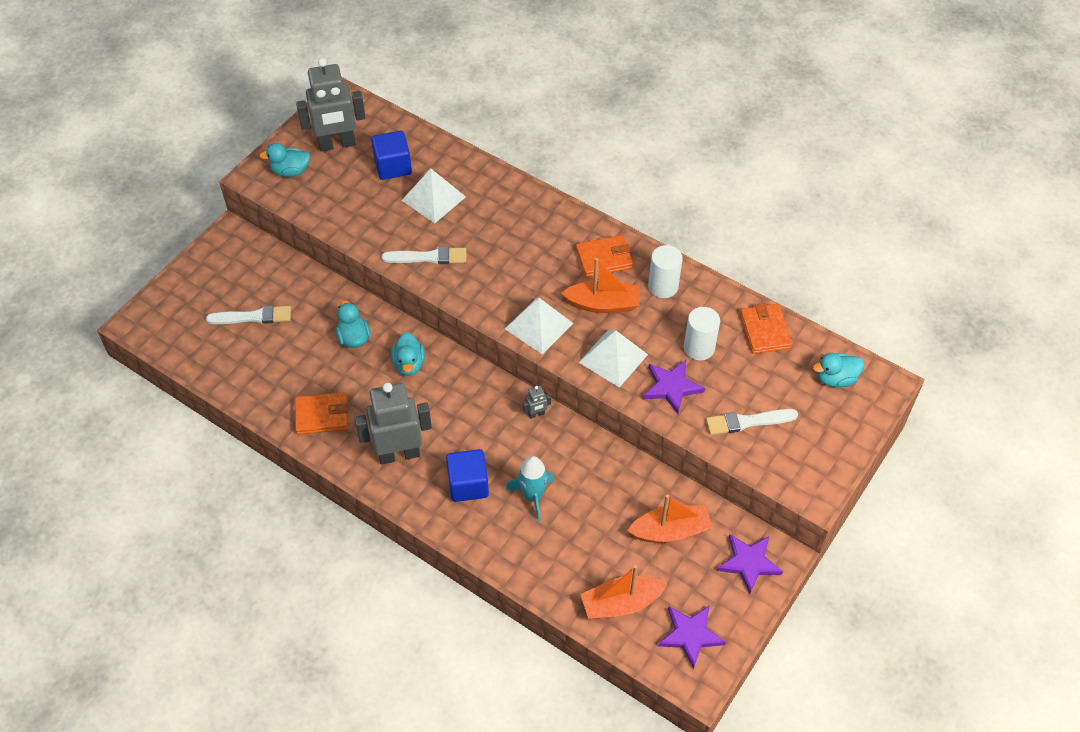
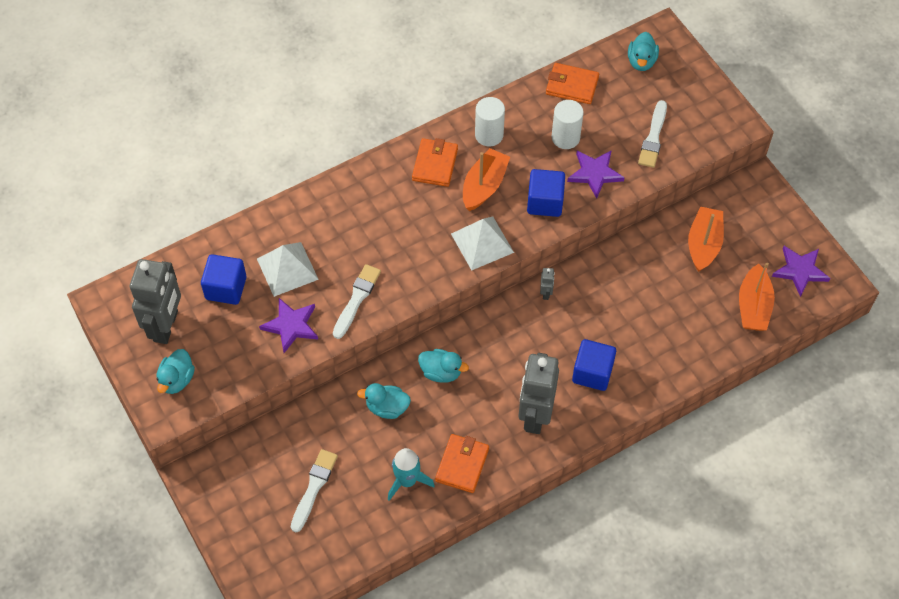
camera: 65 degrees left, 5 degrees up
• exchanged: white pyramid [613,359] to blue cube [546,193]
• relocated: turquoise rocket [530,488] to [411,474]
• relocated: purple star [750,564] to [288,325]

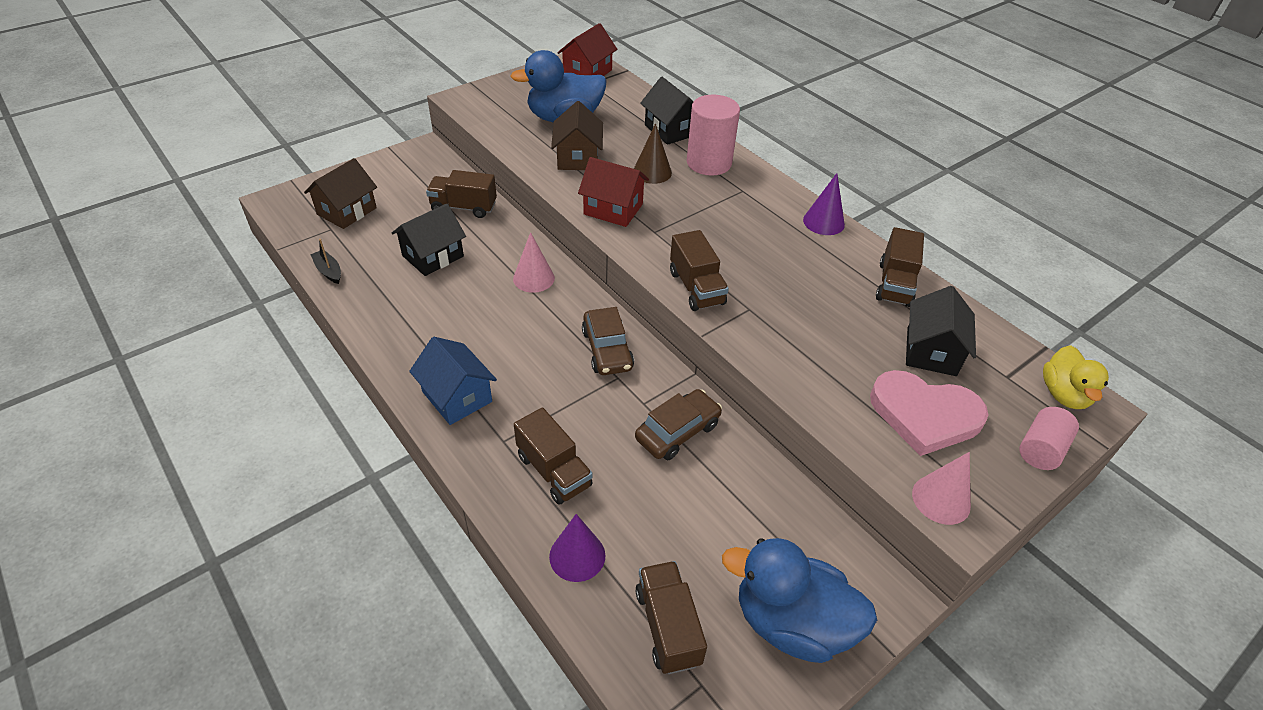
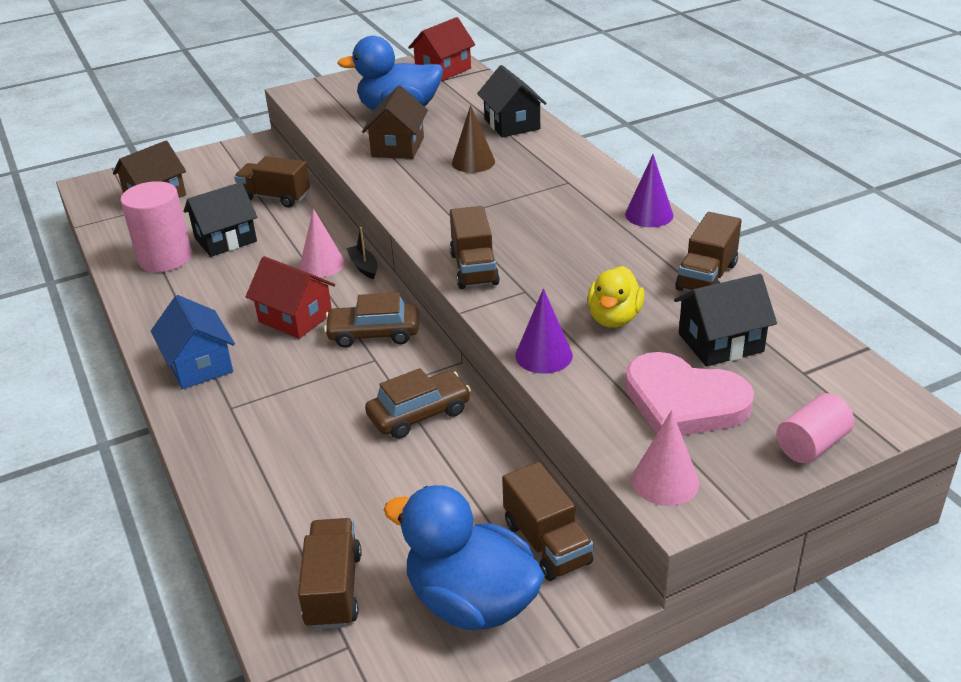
camera: 15 degrees right, 10 degrees down
• relocated: pink cylinder [713,135] to [156,226]
• relocated: red house [613,192] to [290,297]
• relocated: black boat [325,261] to [361,253]
• spun: black house [941,331] = [725,320] 45 degrees clockwise
• spun: brown car [608,341] = [371,320] 90 degrees clockwise
• relocated: yellow duck [1076,377] to [616,297]
• relocated: brown truck [553,456] to [547,521]
• relocated: purple cone [577,548] to [544,331]

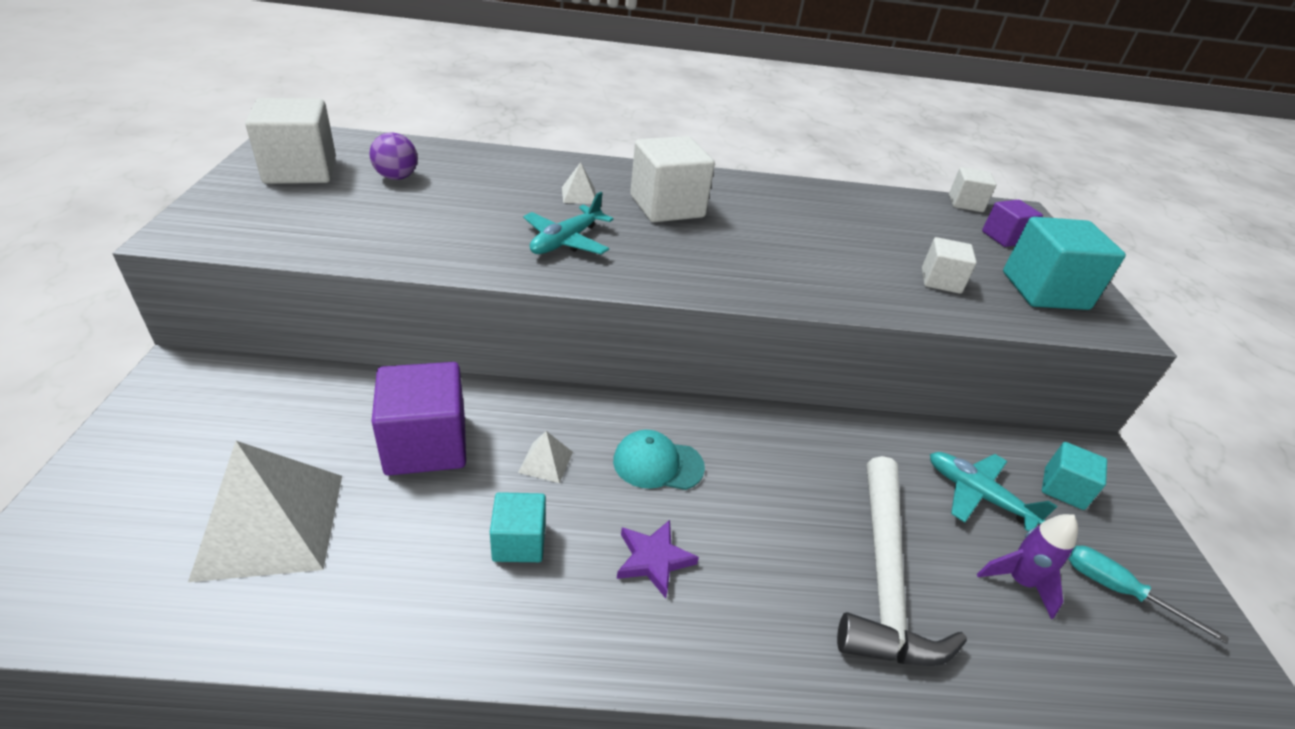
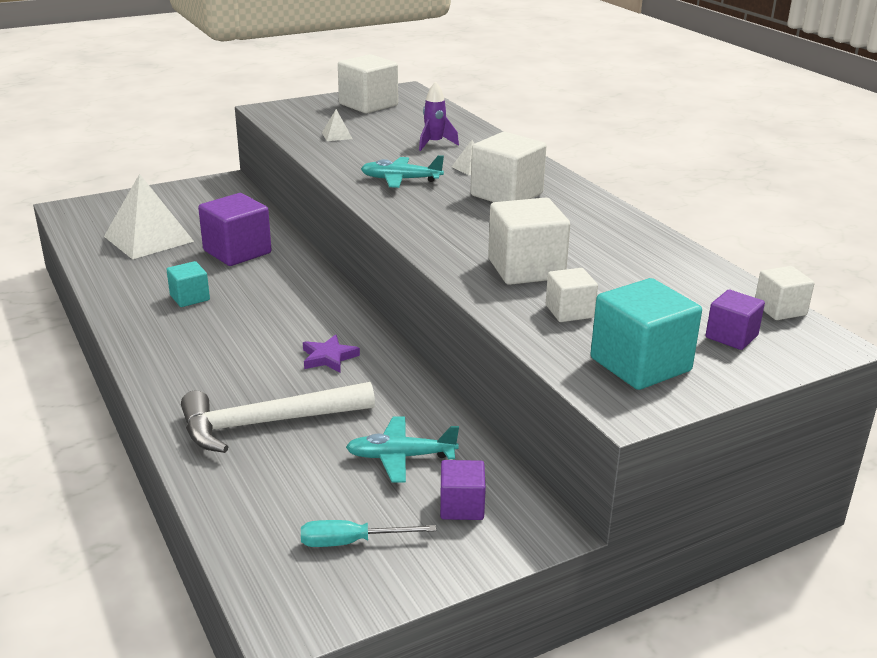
camera: 65 degrees right, 10 degrees down
• missing: purple ball [393,156]
• missing: turquoise cap [659,460]
• relocated: white pyramid [545,457] to [337,125]
• colour: turquoise cube [1074,476] to purple cube [463,490]
• spun: turquoise plane [993,491] = [402,449] 105 degrees counterclockwise
• relocated: purple rocket [1027,566] to [439,116]
• relocated: purple star [658,559] to [331,353]
• spun: turquoise screwdriver [1148,595] = [368,533] 105 degrees counterclockwise
• appeared: white cube [529,241]

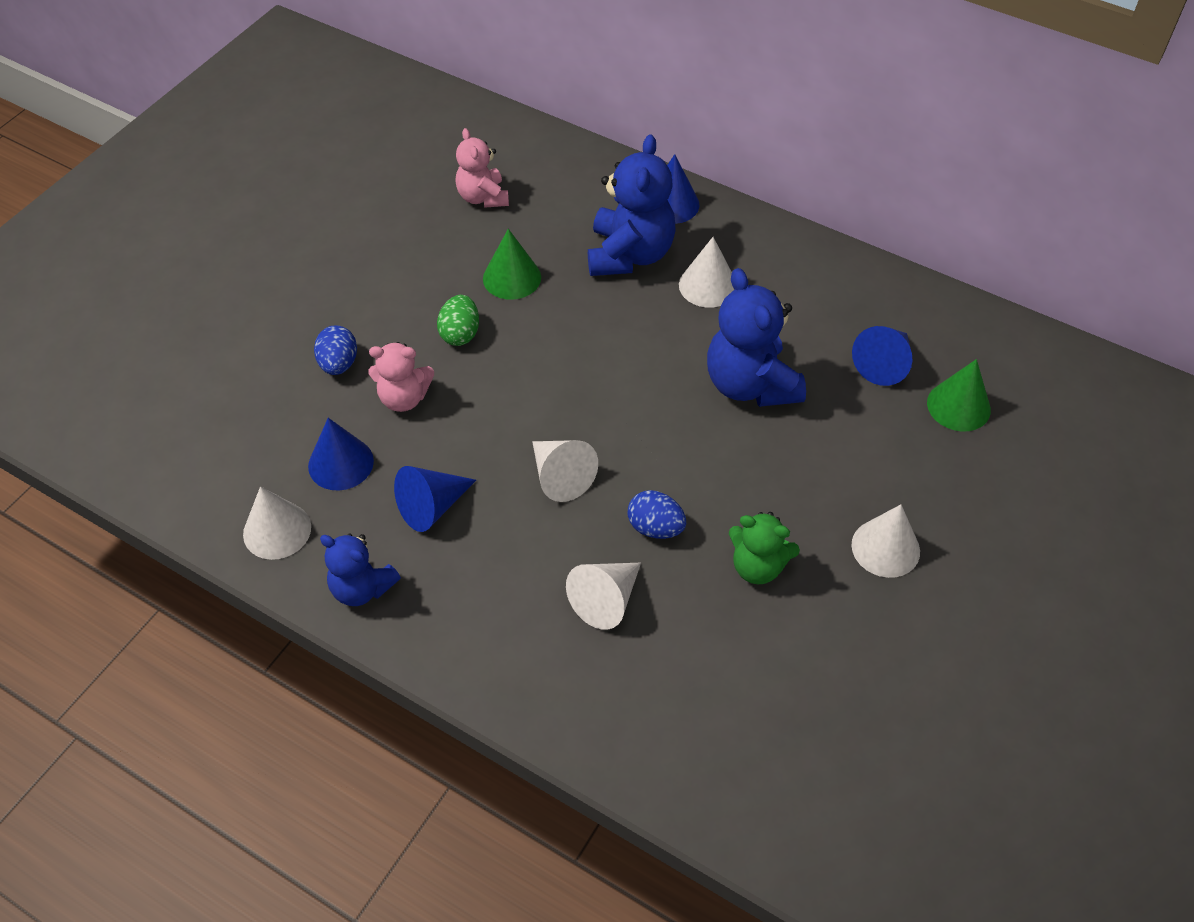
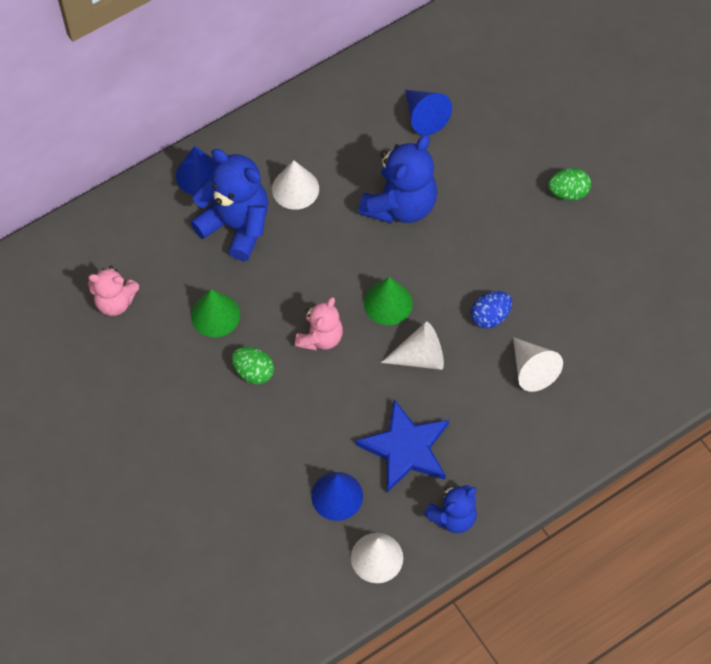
camera: 65 degrees left, 10 degrees up
• spun: blue teddy bear [756,337] = [397,179] 60 degrees counterclockwise
• missing: blue egg [335,350]
• relocated: pink teddy bear [401,377] to [319,323]
• relocated: green cone [959,395] to [388,301]
• exchanged: blue cone [435,499] to blue star [402,445]
• exchanged: white cone [885,541] to green egg [569,184]
• missing: green teddy bear [764,548]

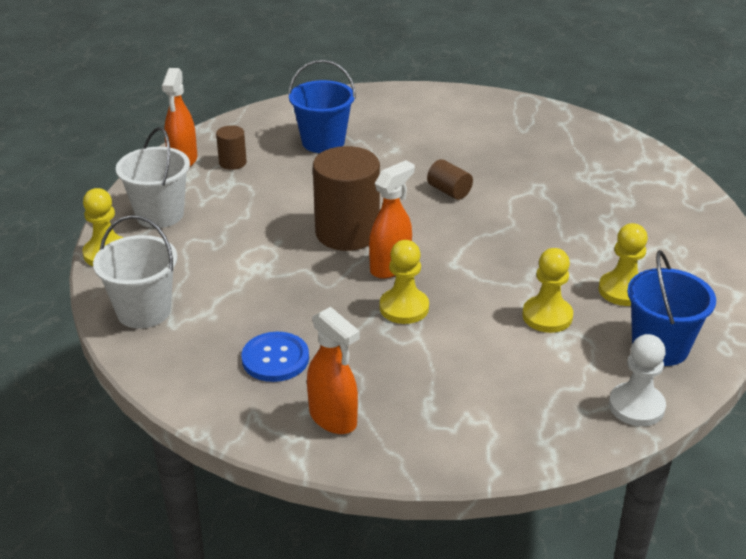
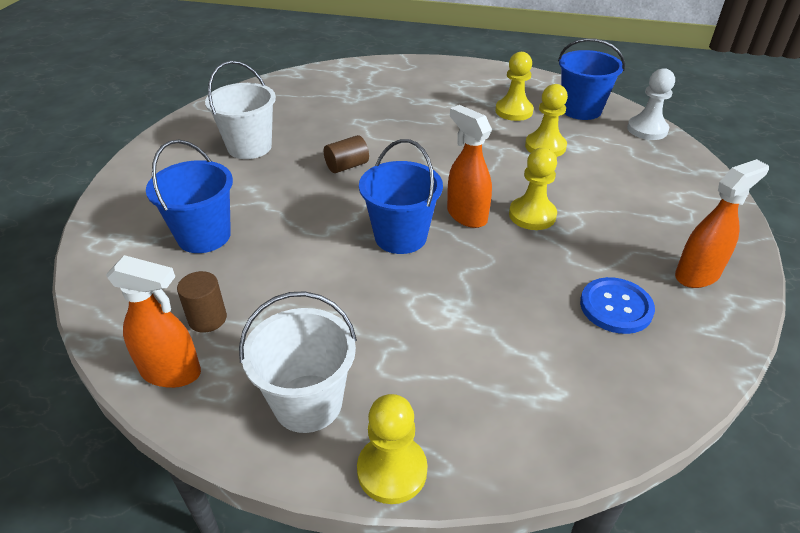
camera: 80 degrees left, 5 degrees up
• exchanged: brown cylinder [346,198] to blue bucket [401,196]
• relocated: white bucket [135,272] to [240,110]

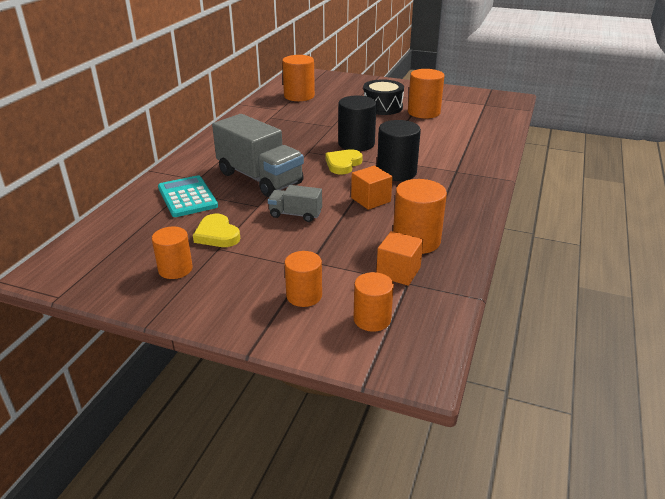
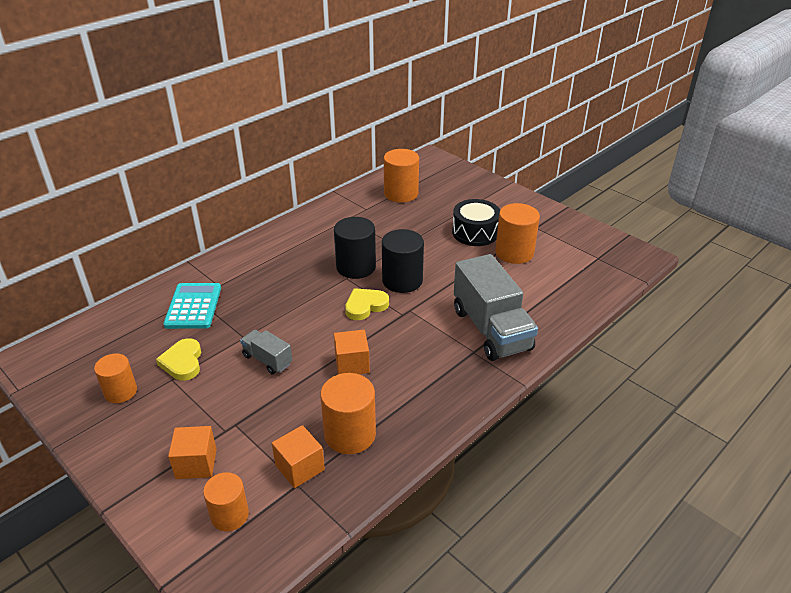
camera: 25 degrees right, 5 degrees up
• relocated: grey truck [258,155] to [496,307]
• relocated: black cylinder [399,150] to [355,248]
• exchanged: orange cylinder [303,279] to orange cube [192,452]

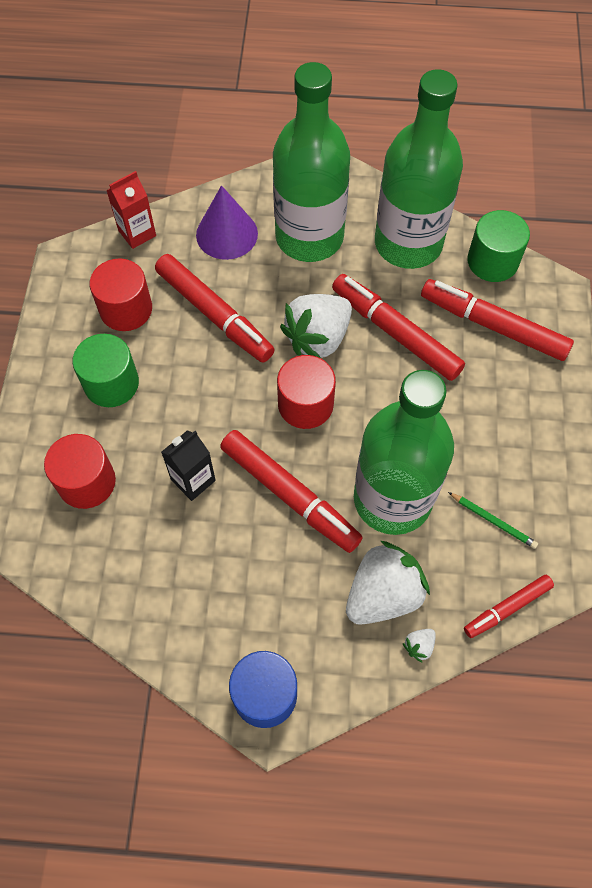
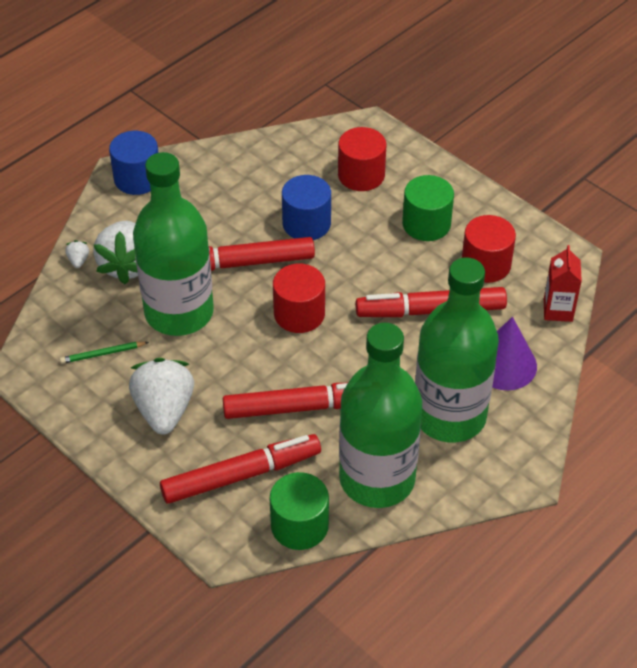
camera: 130 degrees right, 15 degrees down
• relocated: white strawberry [316,326] to [161,396]
• exchanged: black carton [188,465] to blue cylinder [306,207]
• missing: red marker [509,606]

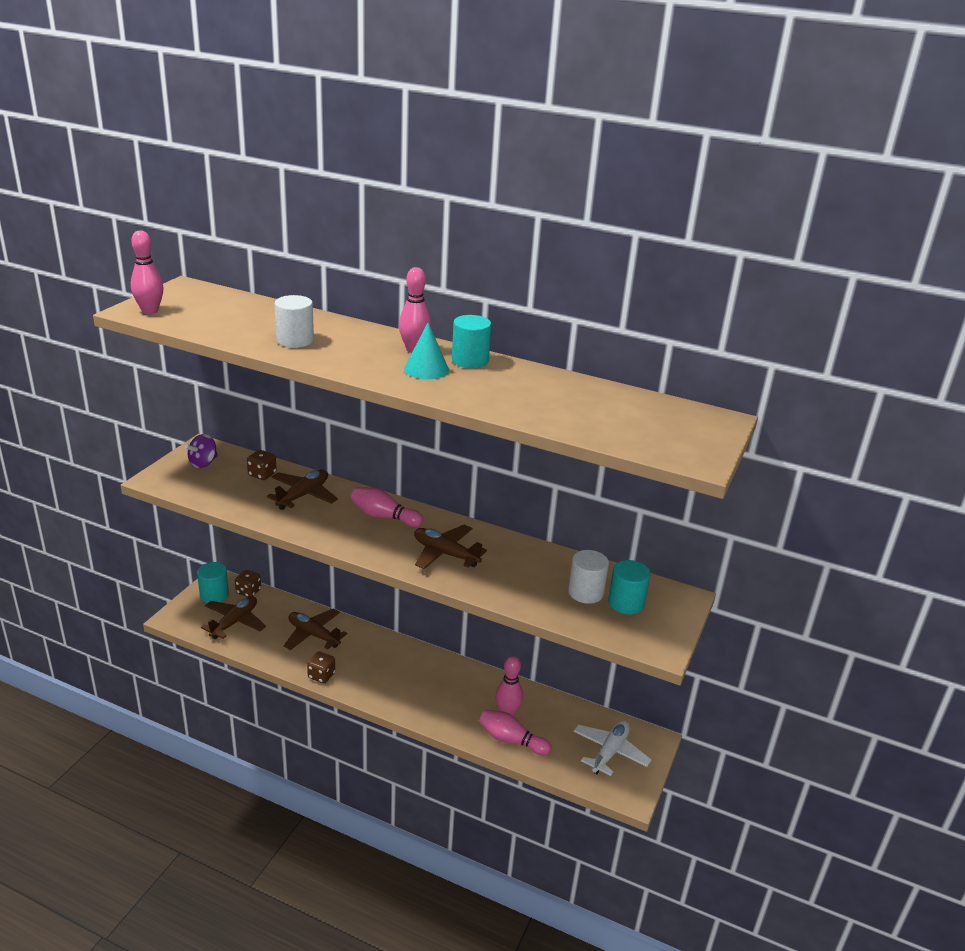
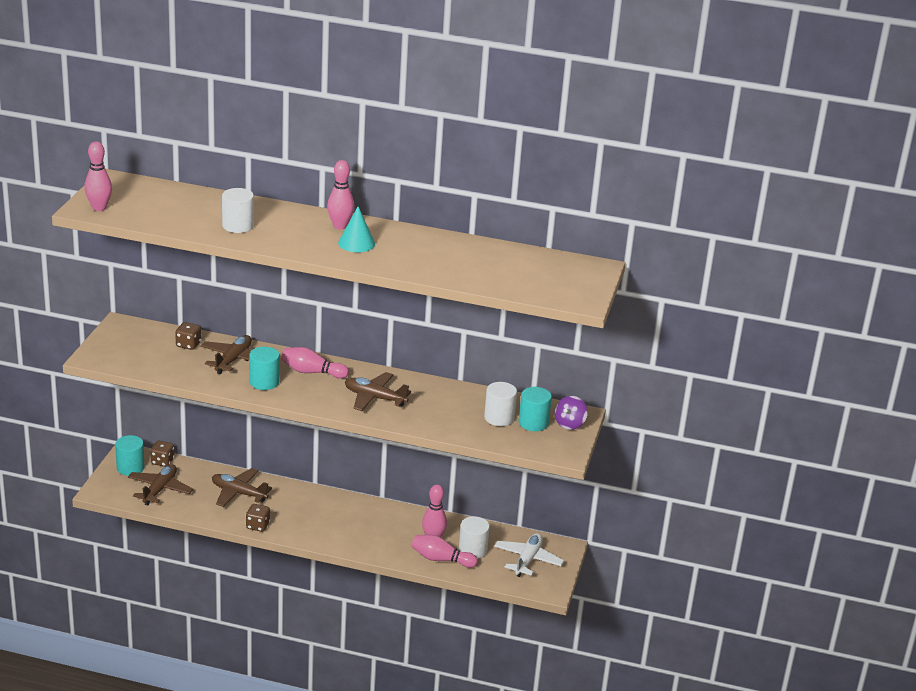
camera: 10 degrees left, 0 degrees up
• relocated: turquoise cylinder [472,341] to [264,368]
• relocated: purple spinning top [201,451] to [571,413]
• appeared: white cylinder [474,537]

